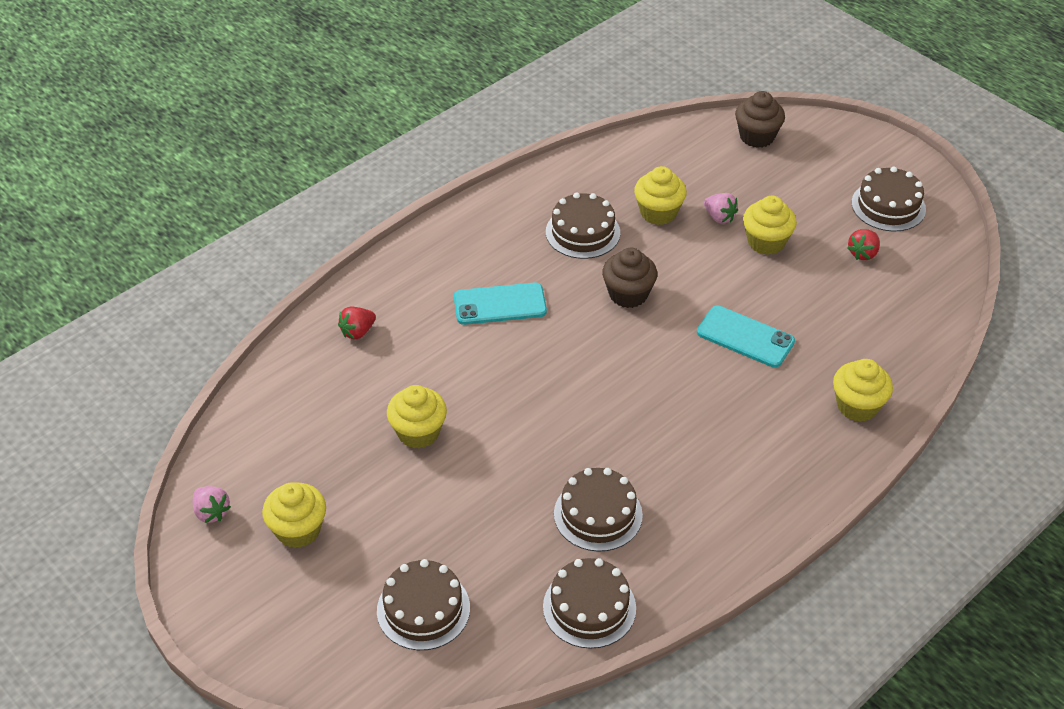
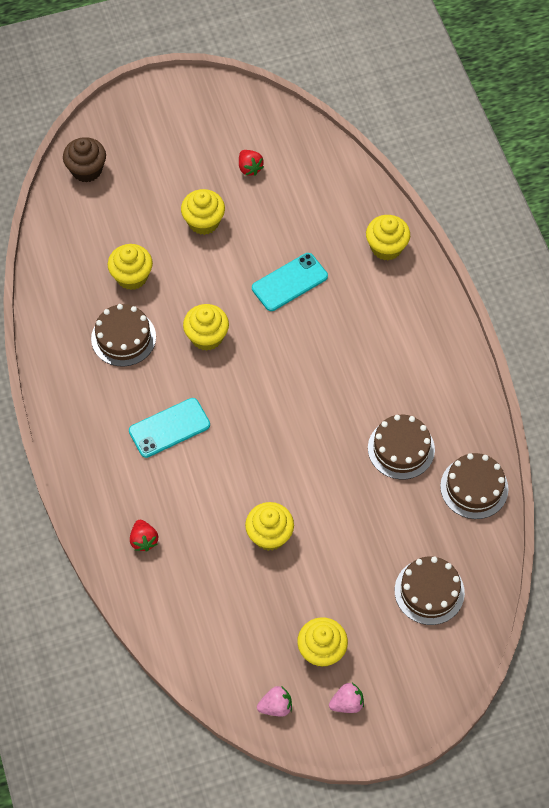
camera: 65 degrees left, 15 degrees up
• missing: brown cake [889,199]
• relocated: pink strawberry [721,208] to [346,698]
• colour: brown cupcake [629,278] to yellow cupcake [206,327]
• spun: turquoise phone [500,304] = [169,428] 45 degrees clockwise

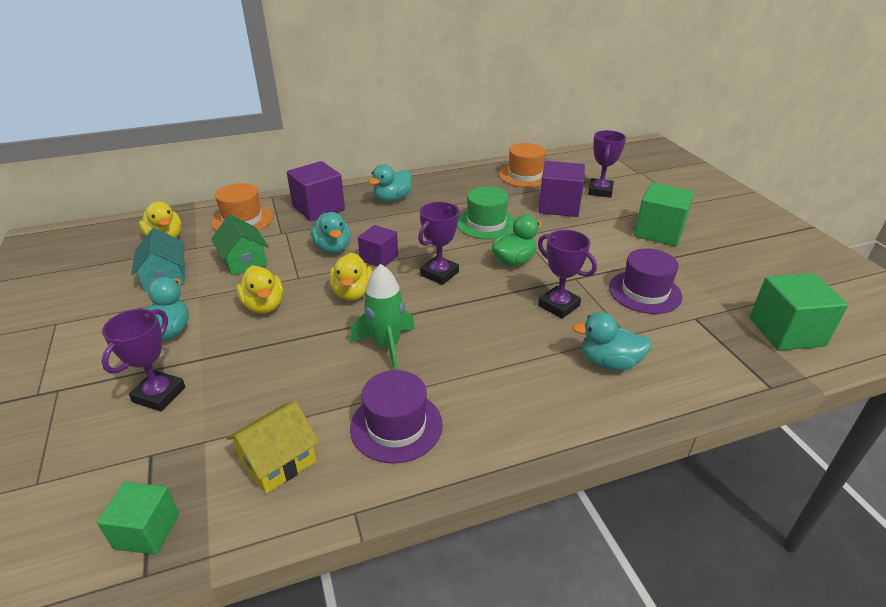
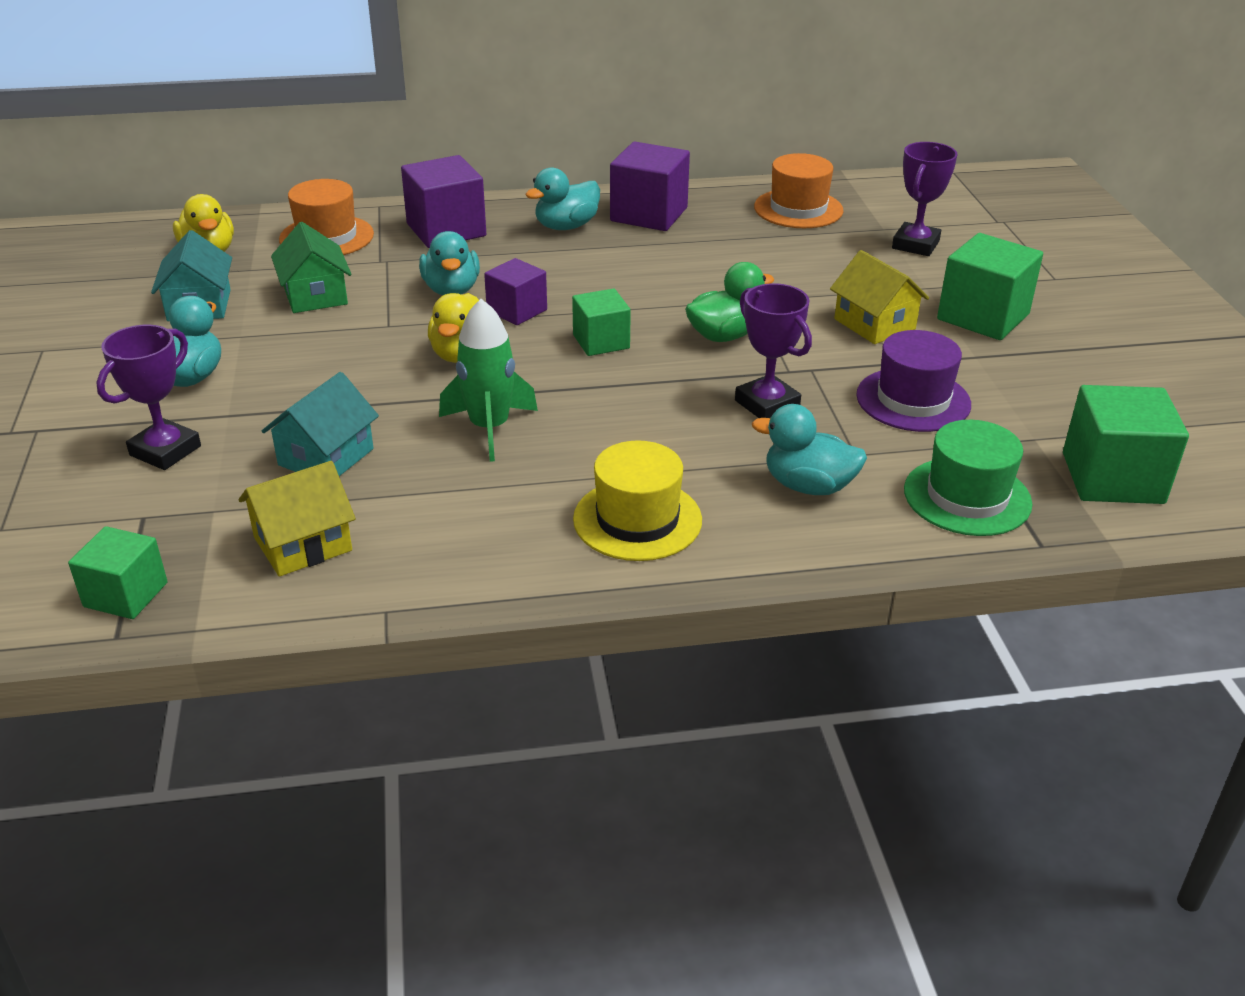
camera: 10 degrees right, 0 degrees up
• relocated: purple cube [561,189] to [650,186]
• relocated: green hat [486,212] to [968,478]
• exchanged: purple trophy [438,243] to green cube [601,322]
• missing: yellow duck [259,289]
• missing: purple hat [396,417]
• appeared: yellow house [879,297]
• appeared: turquoise house [320,424]
• appeared: yellow hat [637,500]

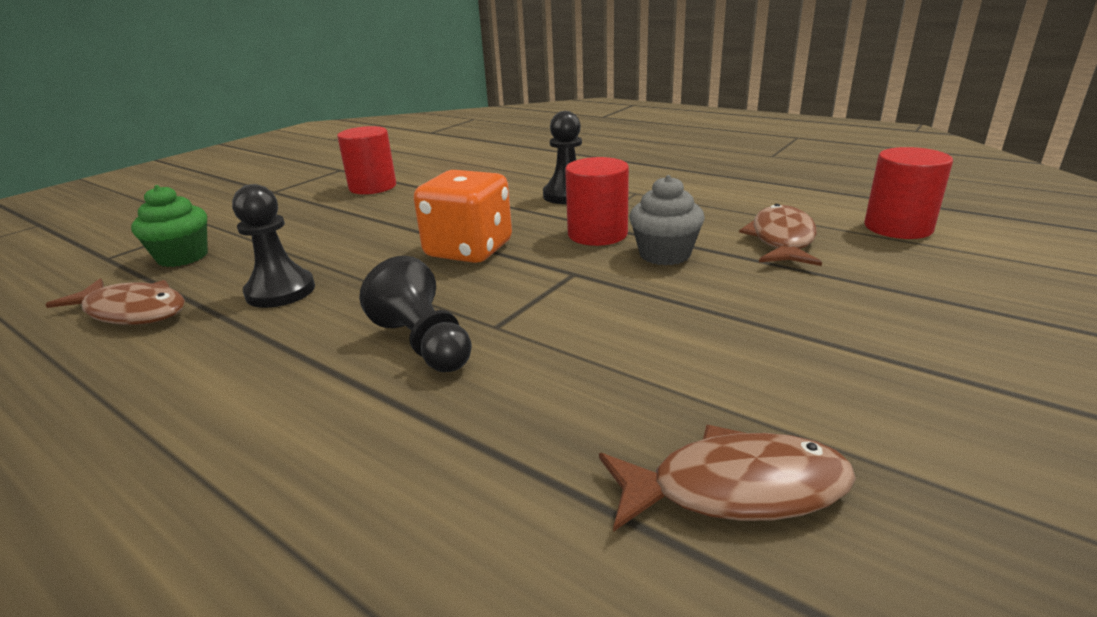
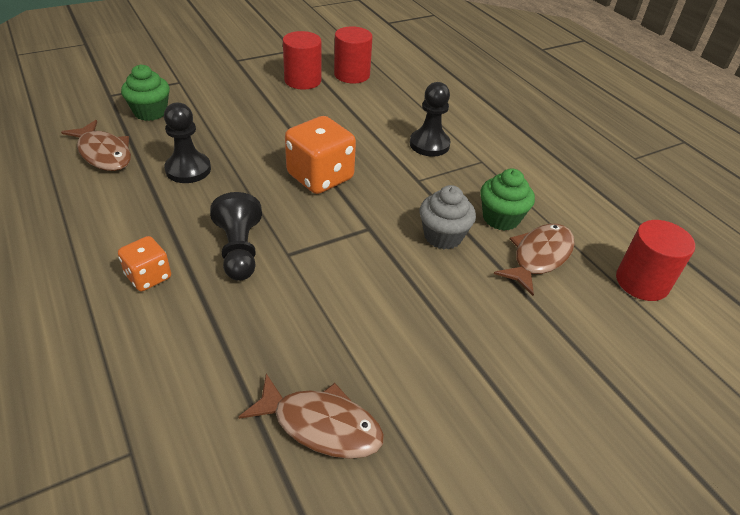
camera: 20 degrees right, 15 degrees up
• relocated: red cylinder [597,201] to [353,54]
• appeared: green cupcake [508,200]
• appeared: orange dice [144,263]

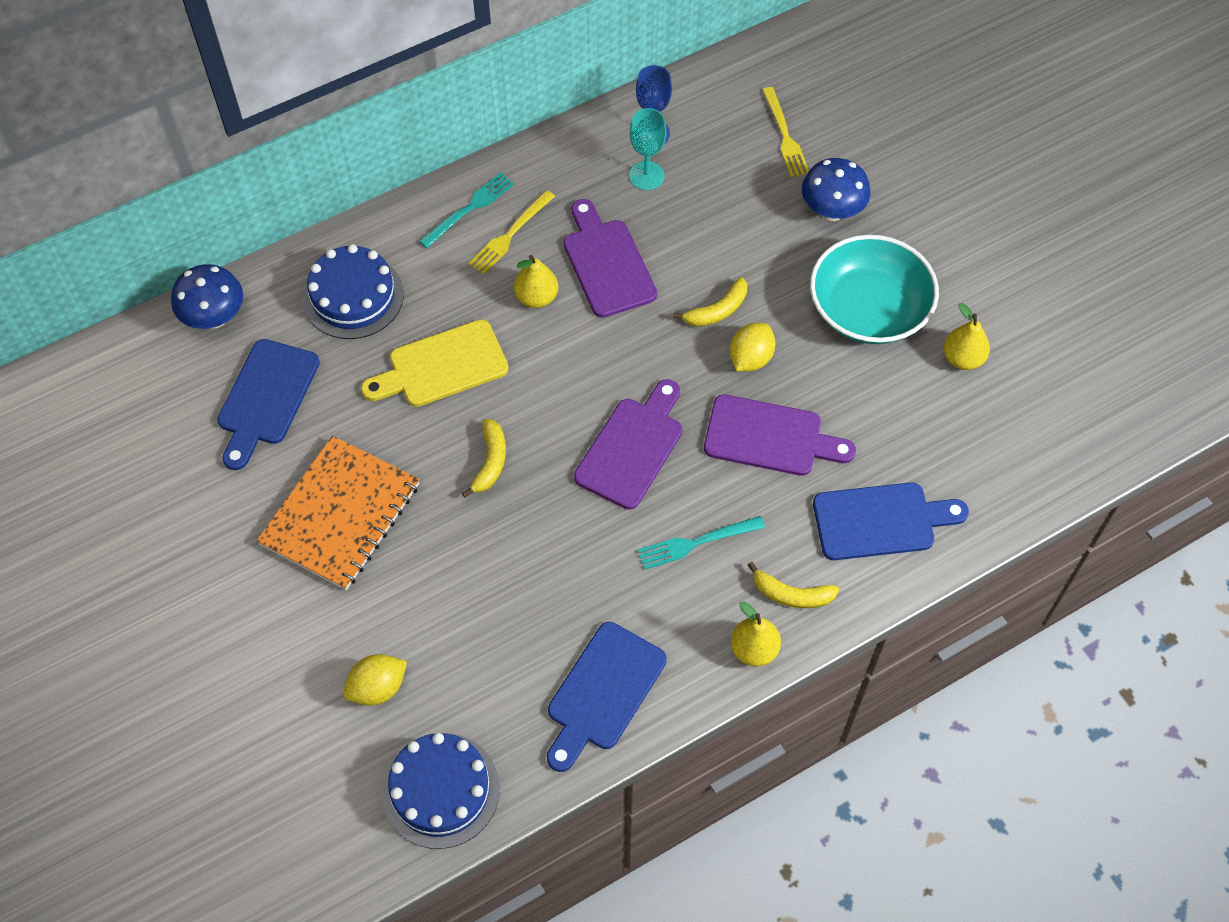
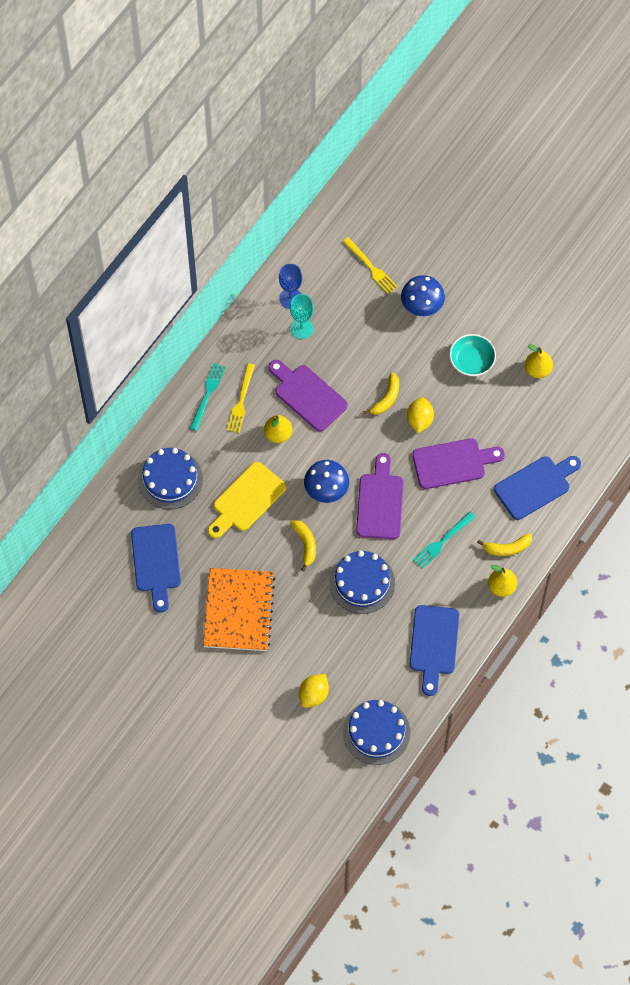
camera: 25 degrees left, 5 degrees up
• size: turquoise bowl [874,289] = [473,355] x0.59
• relocated: blue mushroom [207,296] to [326,481]
• appeared: blue cake [362,582]

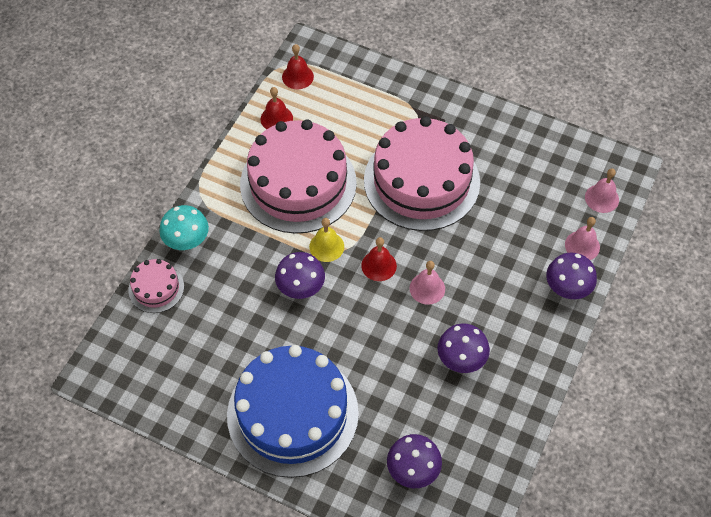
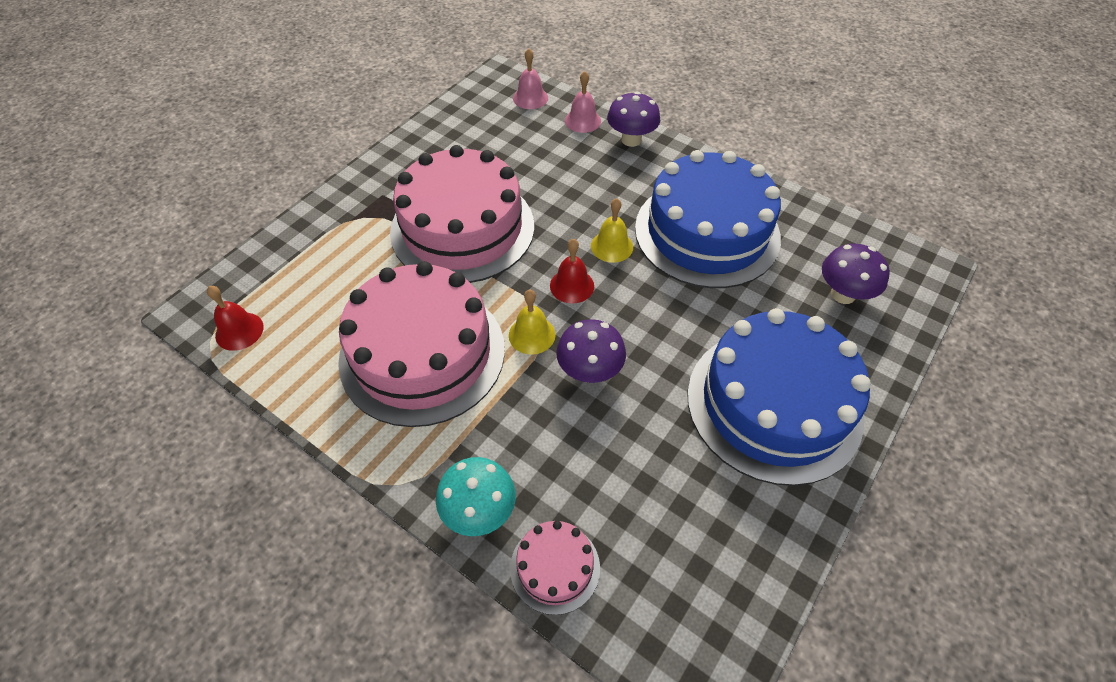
camera: 80 degrees left, 5 degrees down
• missing: red bell [277,108]
• colour: pink bell [427,283] to yellow bell [612,230]
• exchanged: purple mushroom [464,348] to blue cake [708,219]

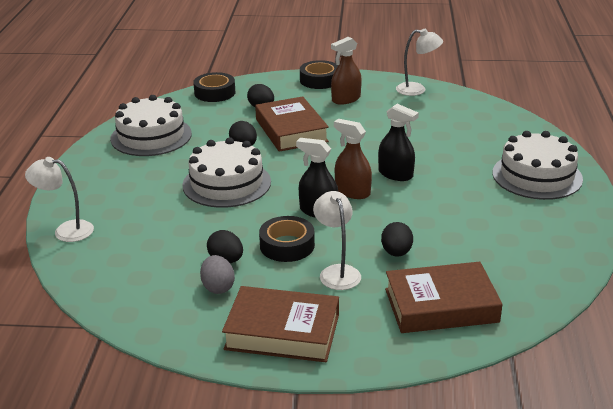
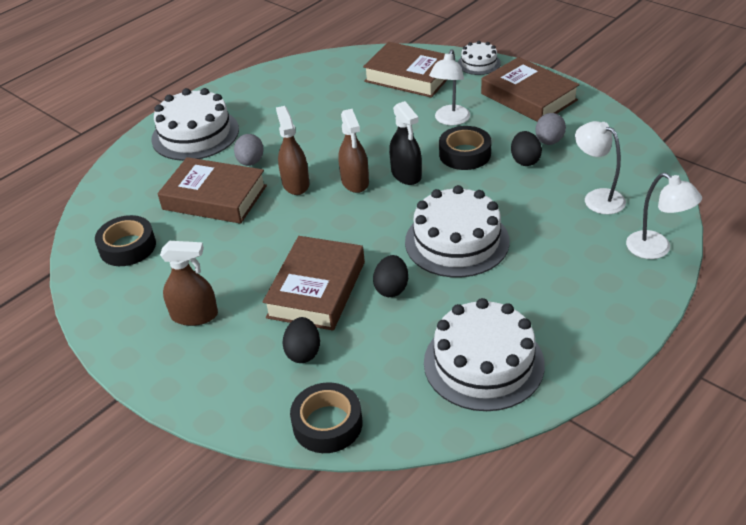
camera: 140 degrees left, 10 degrees up
• relocated: white lamp [419,62] to [600,167]
• relocated: black tape [319,74] to [125,240]
• colour: black spray bottle [398,142] to brown spray bottle [292,150]
• missing: black egg [397,239]
• appeared: white cake [479,58]
• appeared: grey egg [249,150]
• appeared: brown book [212,190]

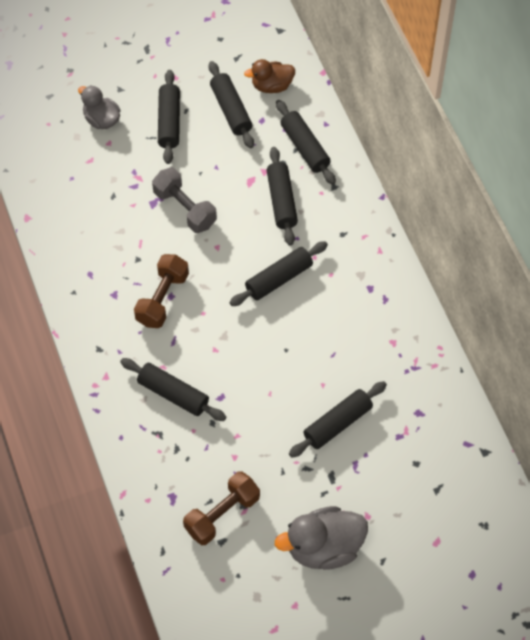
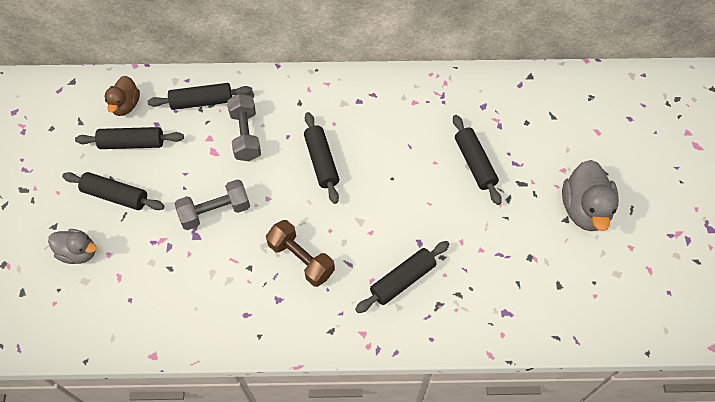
camera: 70 degrees left, 0 degrees up
• spun: grey duck [99,107] = [72,246] 135 degrees counterclockwise
• exchanged: black rolling pin [282,196] to grey dumbbell [244,127]
• missing: brown dumbbell [221,508]

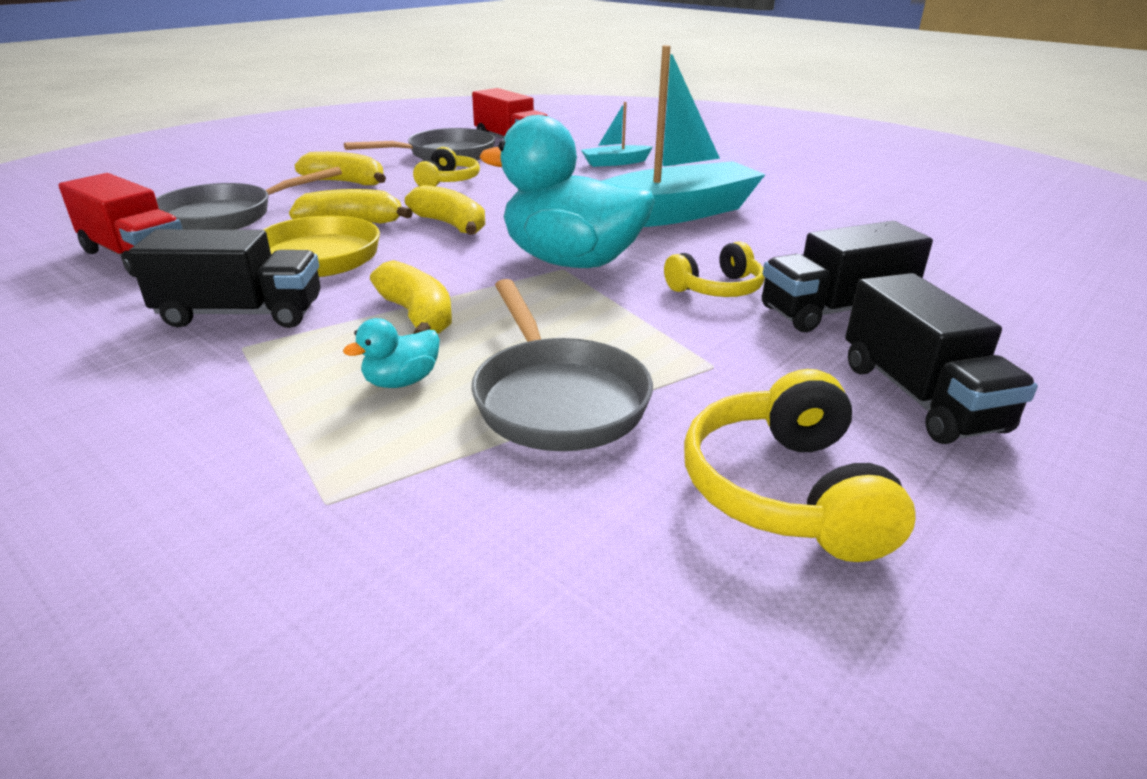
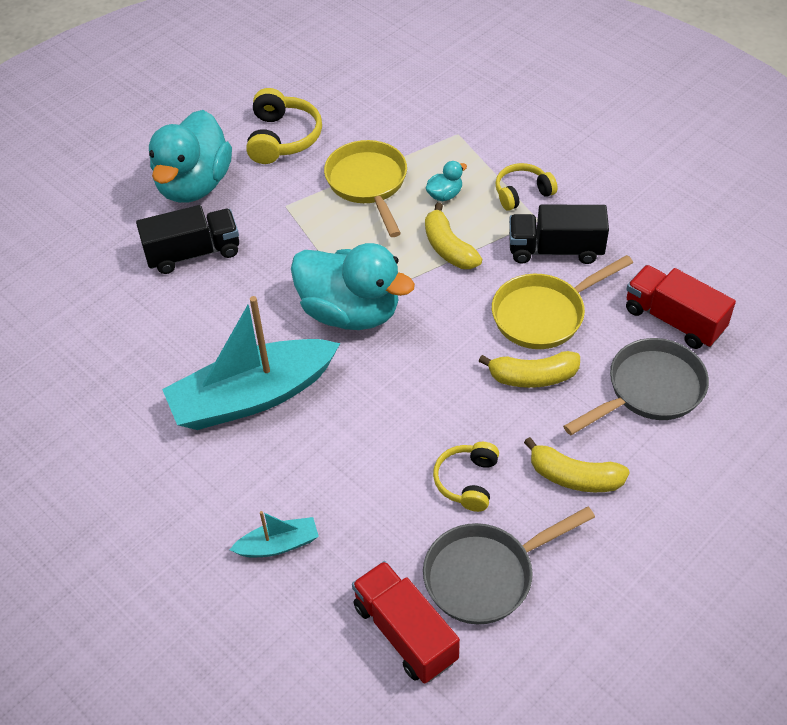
camera: 175 degrees left, 20 degrees up
• missing: yellow banana [445,210]
• relocated: yellow headphones [714,269] to [526,187]
• exchanged: black truck [941,358] to turquoise duck [190,156]
• colour: grey pan [562,365] to yellow pan [365,188]

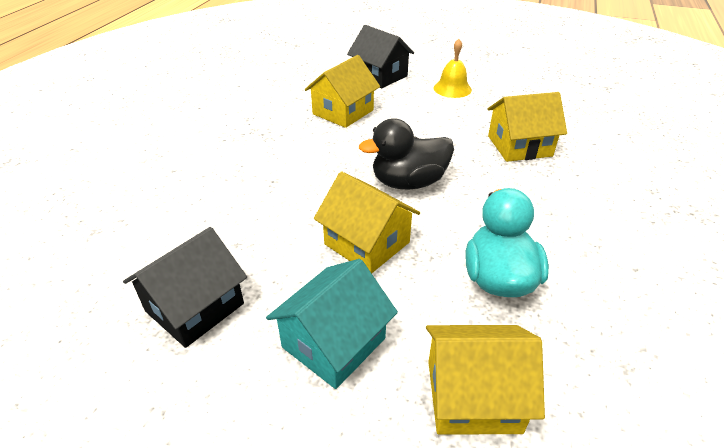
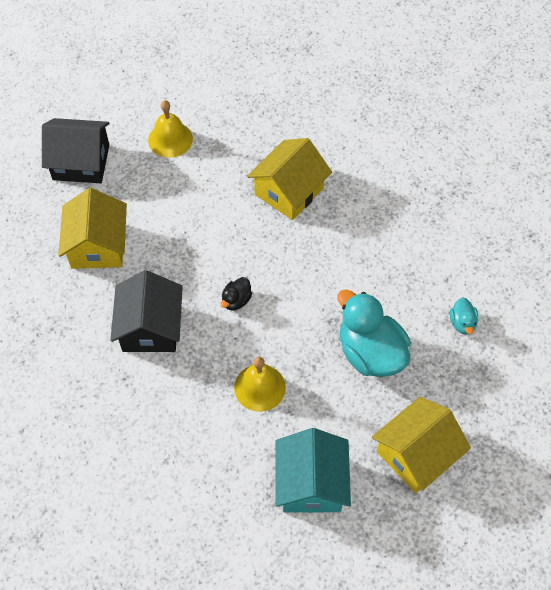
camera: 40 degrees left, 20 degrees up
• size: black duck [406,154] = [236,293] x0.45
• exchanged: yellow house [367,222] to yellow bell [260,384]
• relocated: black house [185,287] to [146,311]
• appeared: turquoise duck [464,315]

